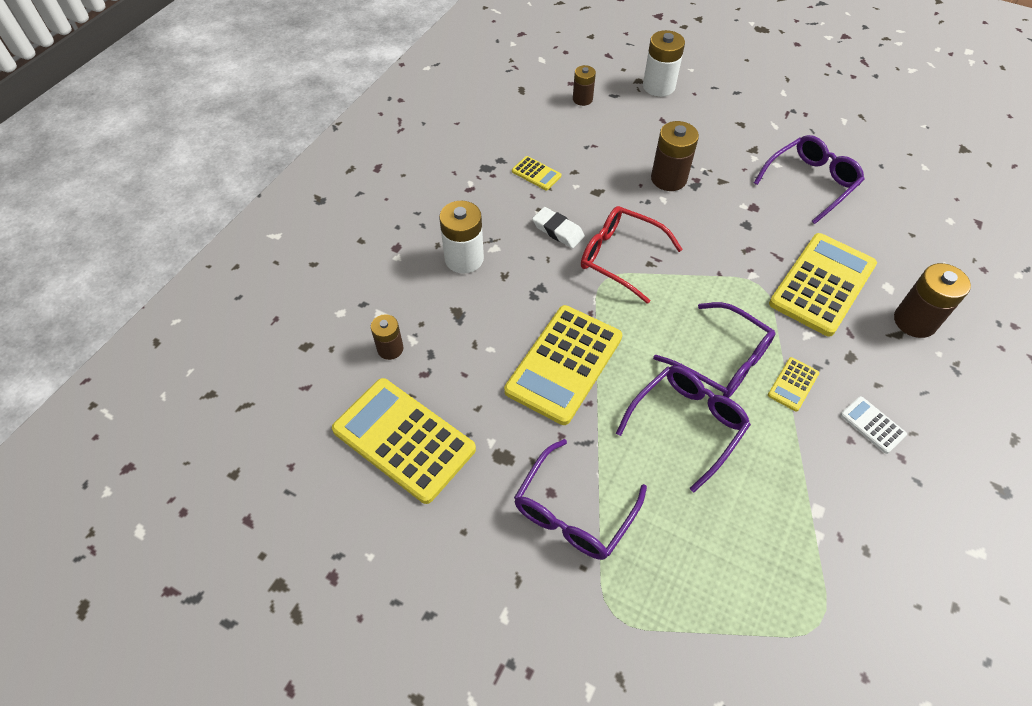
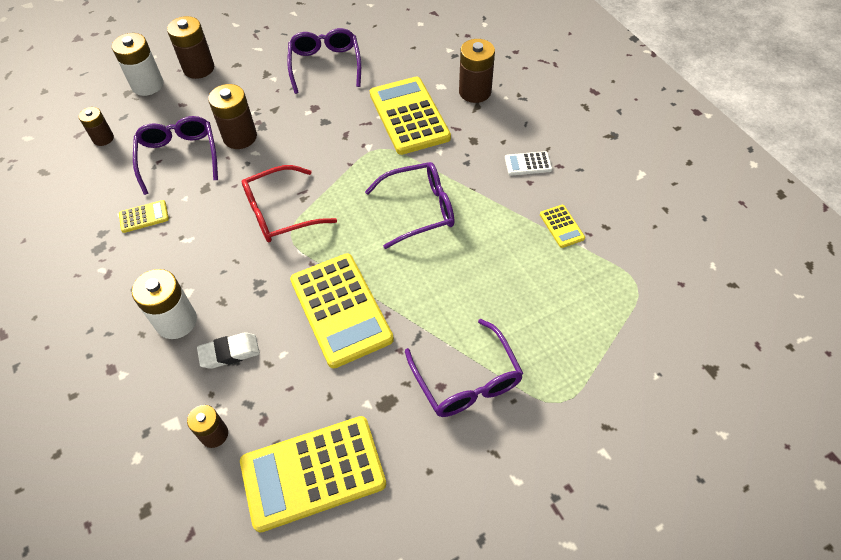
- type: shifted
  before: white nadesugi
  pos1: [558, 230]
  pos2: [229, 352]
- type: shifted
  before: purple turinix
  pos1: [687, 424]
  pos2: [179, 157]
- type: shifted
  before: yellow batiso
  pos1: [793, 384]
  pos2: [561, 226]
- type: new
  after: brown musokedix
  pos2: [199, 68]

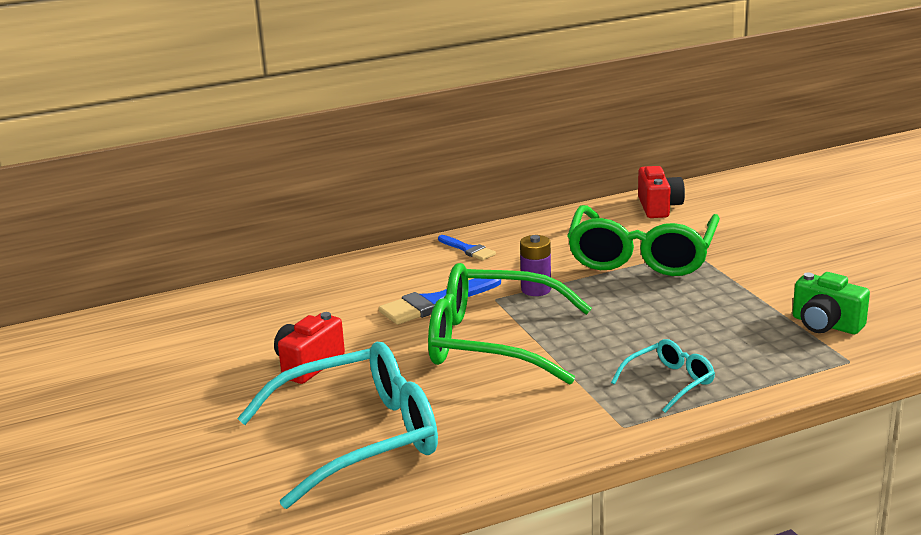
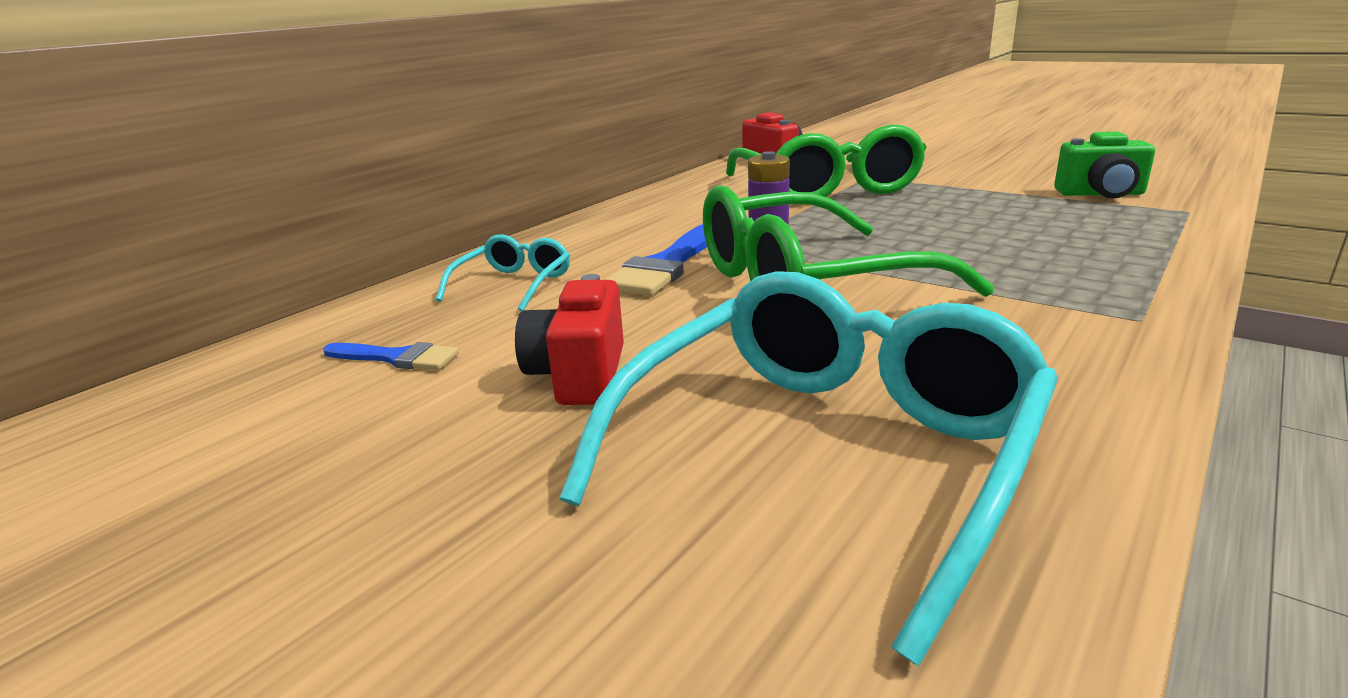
- type: shifted
  before: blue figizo
  pos1: [468, 249]
  pos2: [397, 358]
- type: shifted
  before: turquoise turinix
  pos1: [670, 382]
  pos2: [514, 284]

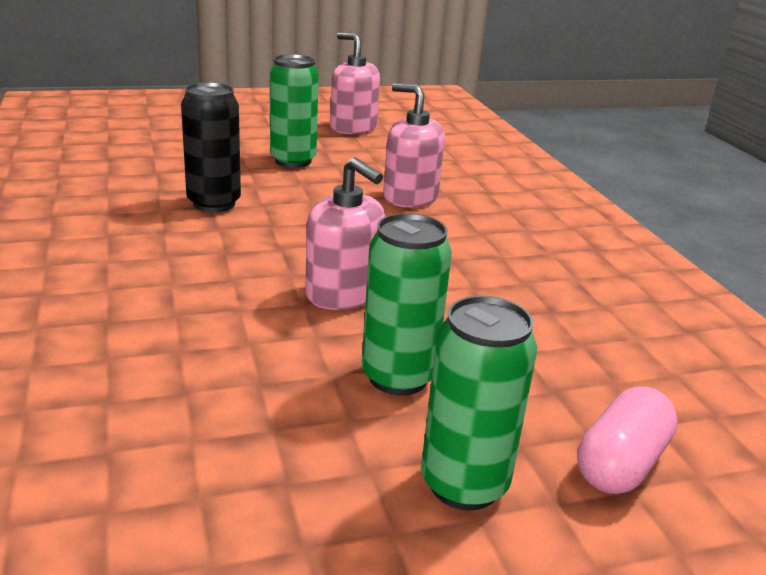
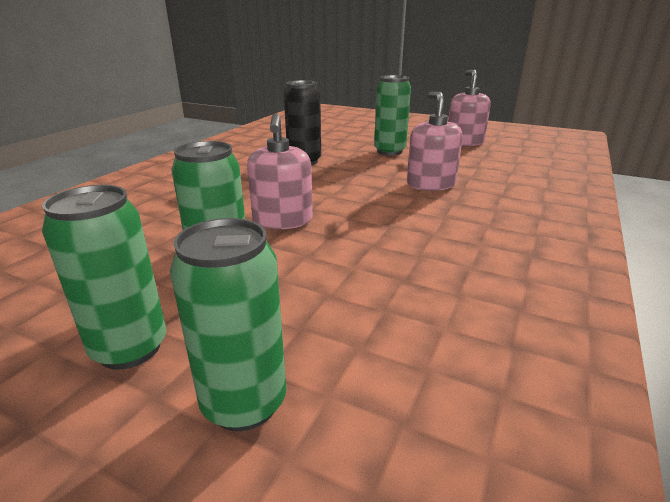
- type: swapped
  before: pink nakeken
  after: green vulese
  pos1: [620, 463]
  pos2: [244, 403]

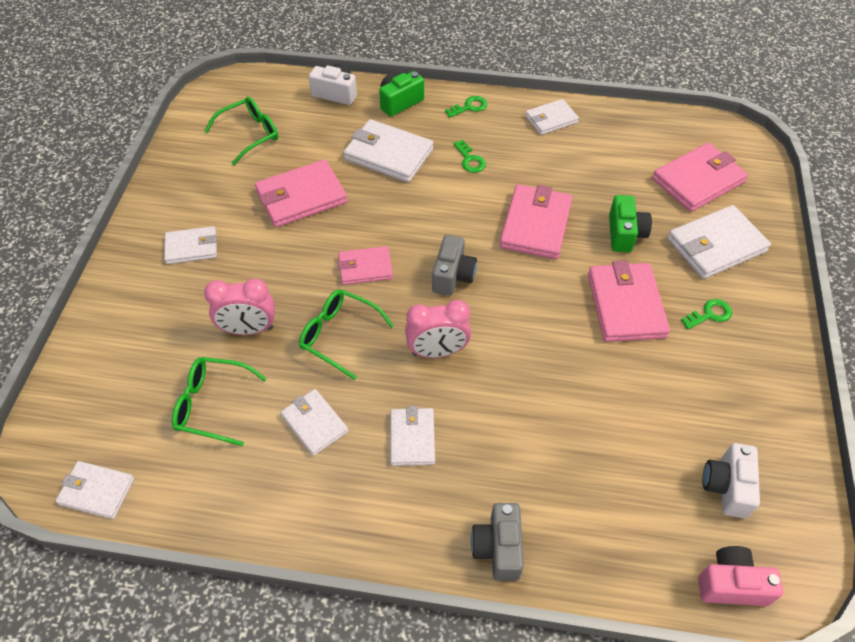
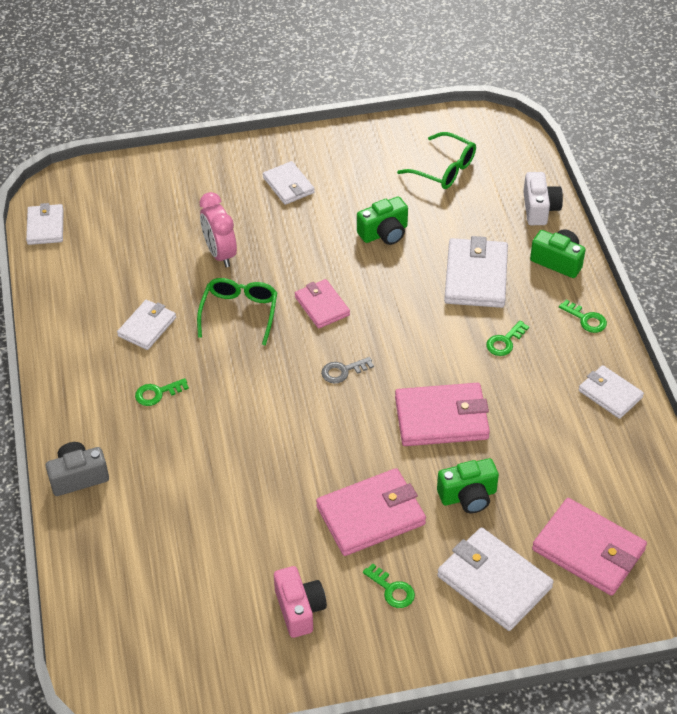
- type: gone
  before: green turinix
  pos1: [213, 405]
- type: swapped
  before: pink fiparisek
  after: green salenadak
  pos1: [301, 197]
  pos2: [384, 233]
- type: swapped
  before: white fiparisek
  after: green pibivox
  pos1: [412, 438]
  pos2: [157, 393]
- type: gone
  before: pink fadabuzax
  pos1: [437, 351]
- type: swapped
  before: grey salenadak
  after: grey pibivox
  pos1: [453, 276]
  pos2: [343, 371]
- type: shifted
  before: pink salenadak
  pos1: [731, 584]
  pos2: [299, 609]
- type: gone
  before: white salenadak
  pos1: [726, 487]

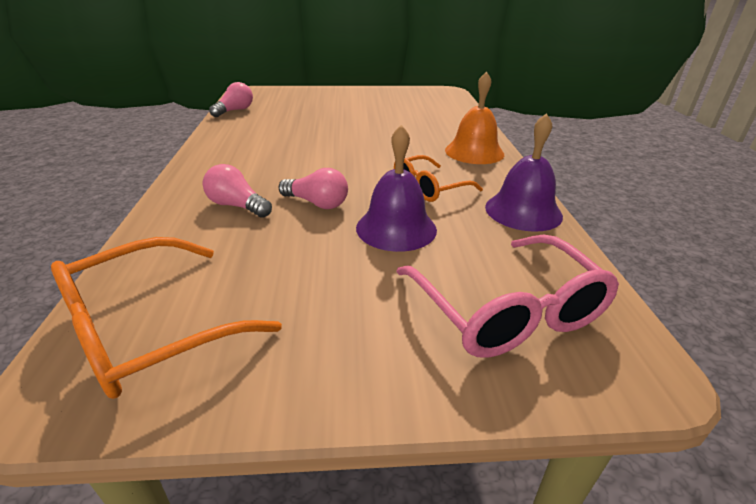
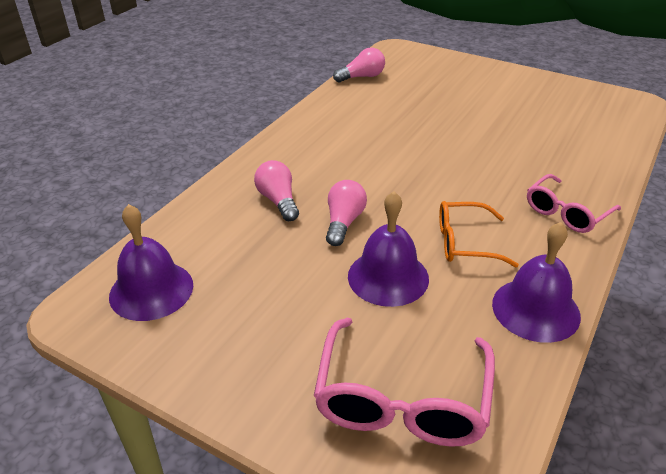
- type: swapped
  before: orange turinix
  after: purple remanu
  pos1: [151, 329]
  pos2: [151, 290]
- type: rotated
  before: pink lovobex
  pos1: [317, 203]
  pos2: [344, 222]
  turn: -135
- type: swapped
  before: orange remanu
  after: pink turinix
  pos1: [474, 152]
  pos2: [567, 212]

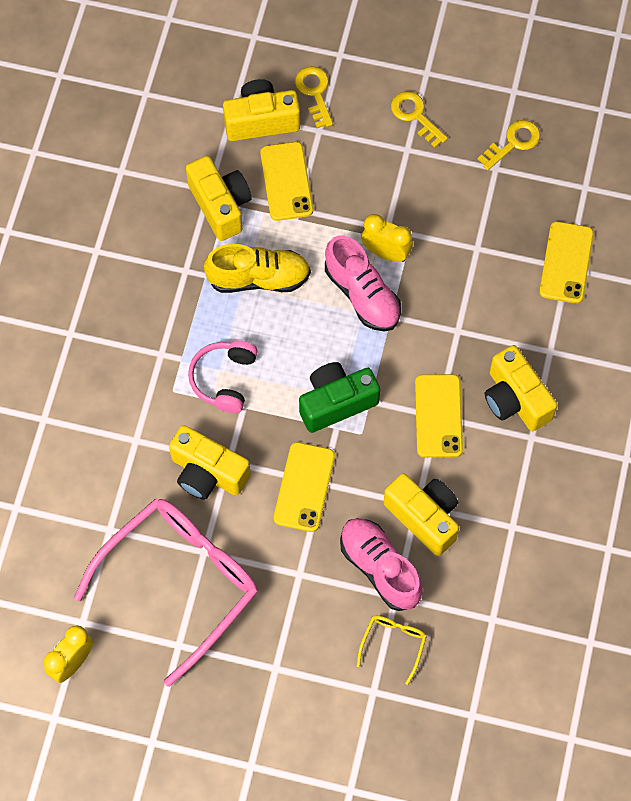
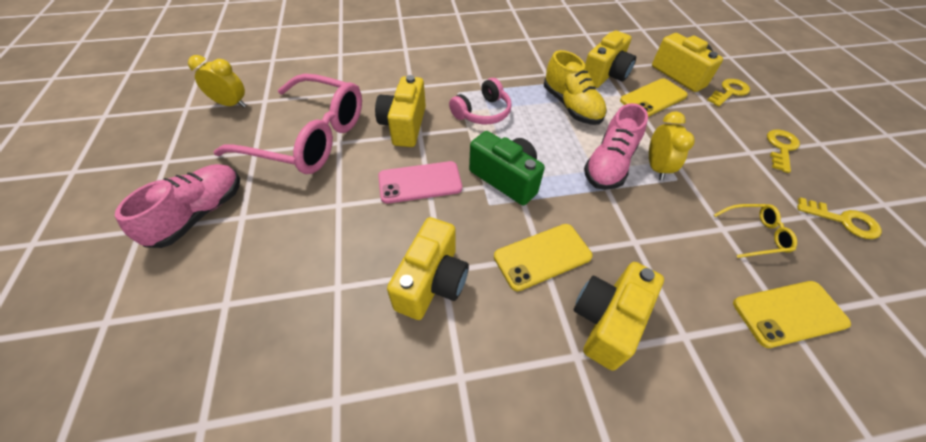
- type: rotated
  before: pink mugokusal
  pos1: [224, 379]
  pos2: [482, 112]
  turn: 150
- type: repainted
  before: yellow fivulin
  after: pink fivulin
  pos1: [304, 487]
  pos2: [420, 182]
- type: shifted
  before: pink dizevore
  pos1: [380, 568]
  pos2: [200, 214]
- type: shifted
  before: yellow turinix
  pos1: [393, 644]
  pos2: [754, 234]

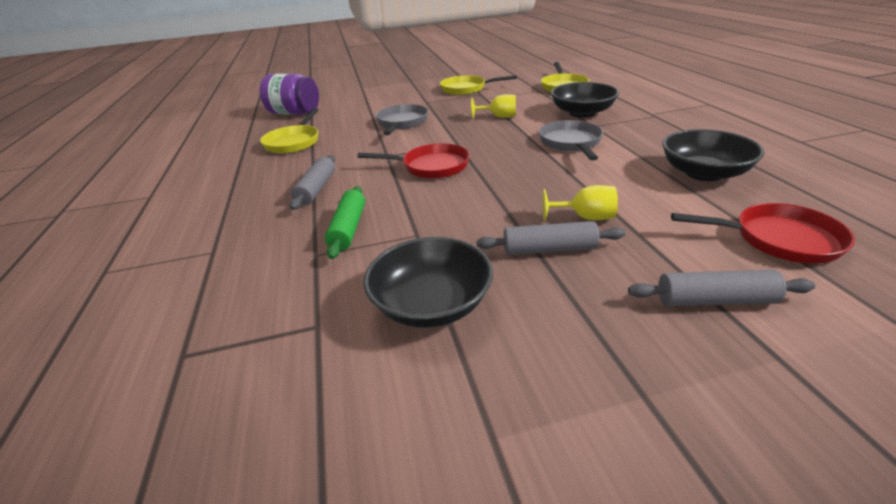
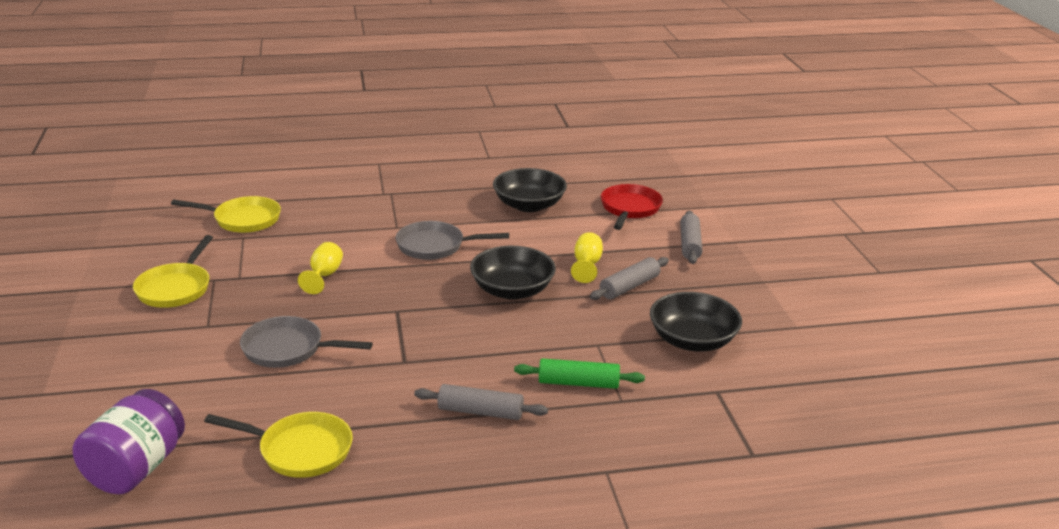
- type: gone
  before: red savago
  pos1: [431, 167]
- type: rotated
  before: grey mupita
  pos1: [549, 249]
  pos2: [629, 287]
  turn: 45
- type: shifted
  before: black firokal
  pos1: [582, 113]
  pos2: [512, 290]

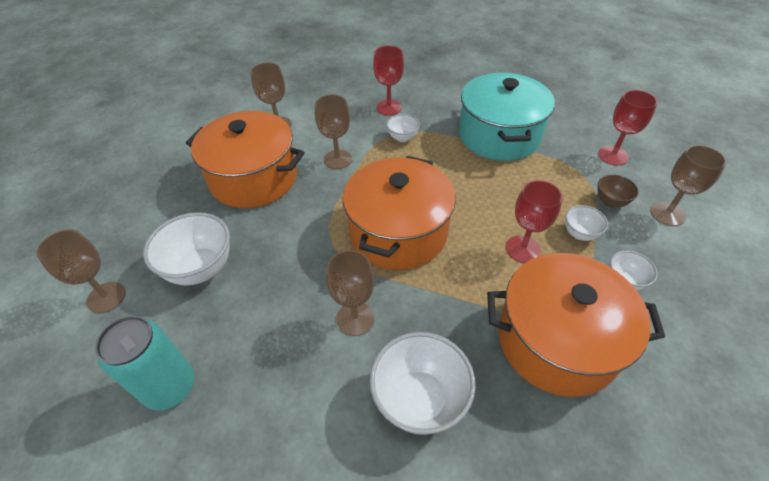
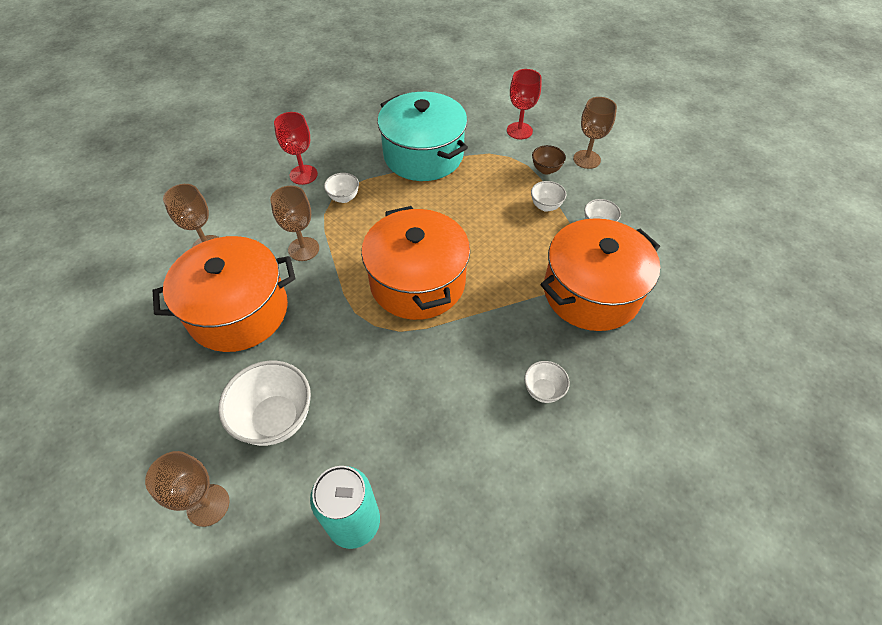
- type: gone
  before: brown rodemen
  pos1: [355, 318]
- type: scaled
  before: white firokal
  pos1: [419, 399]
  pos2: [543, 391]
  scale: 0.53
- type: gone
  before: red rodemen
  pos1: [522, 249]

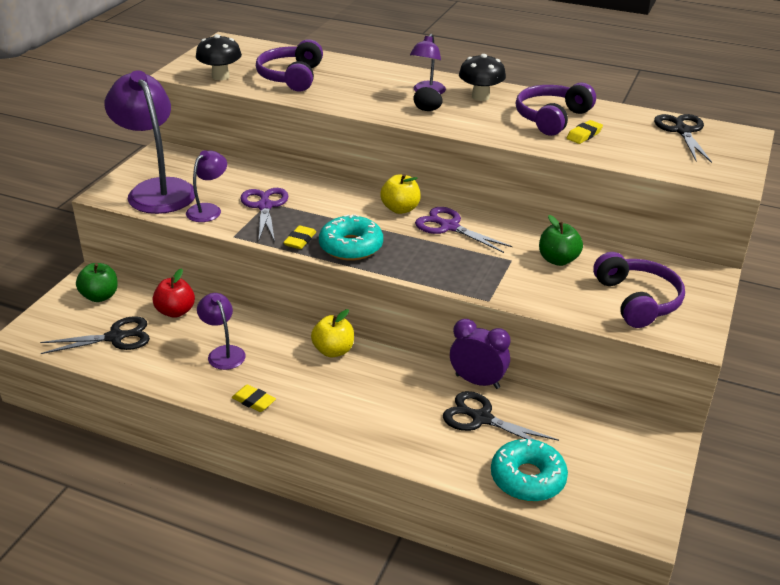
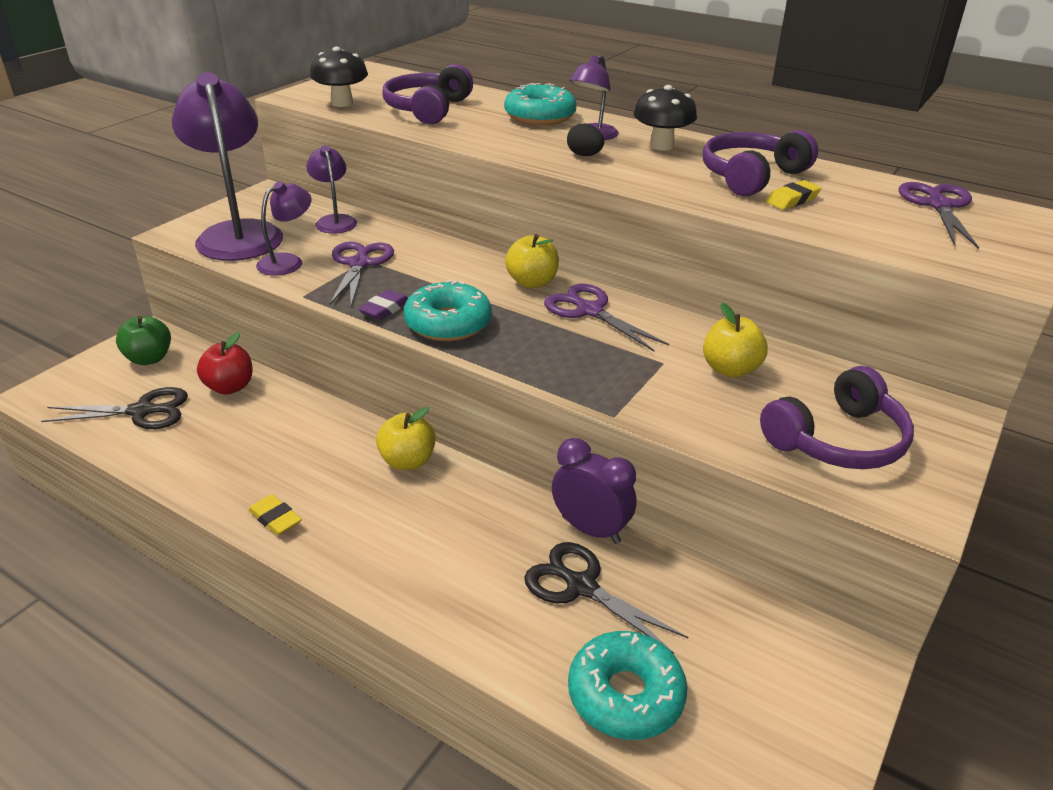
- type: shifted
  before: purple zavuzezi
  pos1: [223, 353]
  pos2: [334, 221]
- type: repainted
  before: yellow nadesugi
  after: purple nadesugi
  pos1: [300, 240]
  pos2: [385, 309]
- type: repainted
  before: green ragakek
  after: yellow ragakek
  pos1: [558, 260]
  pos2: [730, 369]
- type: rotated
  before: purple mugokusal
  pos1: [637, 300]
  pos2: [837, 440]
  turn: 60
- type: repainted
  before: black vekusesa
  after: purple vekusesa
  pos1: [682, 131]
  pos2: [939, 206]
- type: new
  after: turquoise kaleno
  pos2: [540, 116]

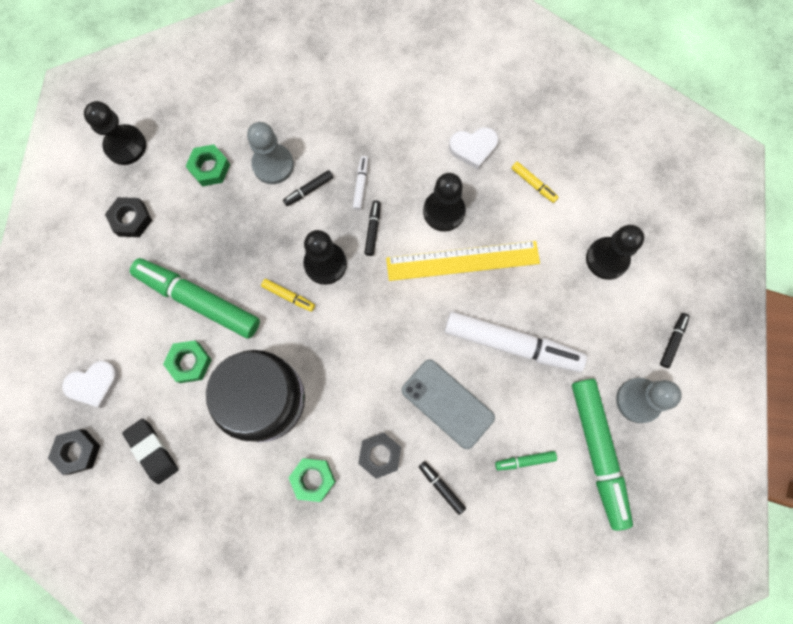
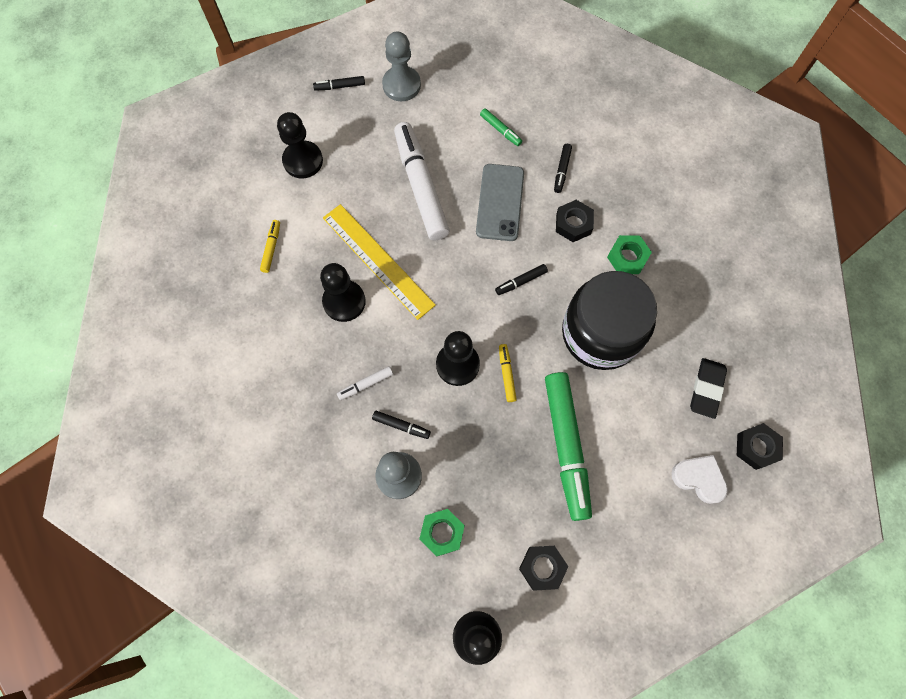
- type: gone
  before: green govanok
  pos1: [190, 362]
- type: shifted
  before: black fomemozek
  pos1: [373, 230]
  pos2: [521, 281]
- type: gone
  before: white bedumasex
  pos1: [473, 148]
- type: gone
  before: green fomemozek
  pos1: [598, 452]

